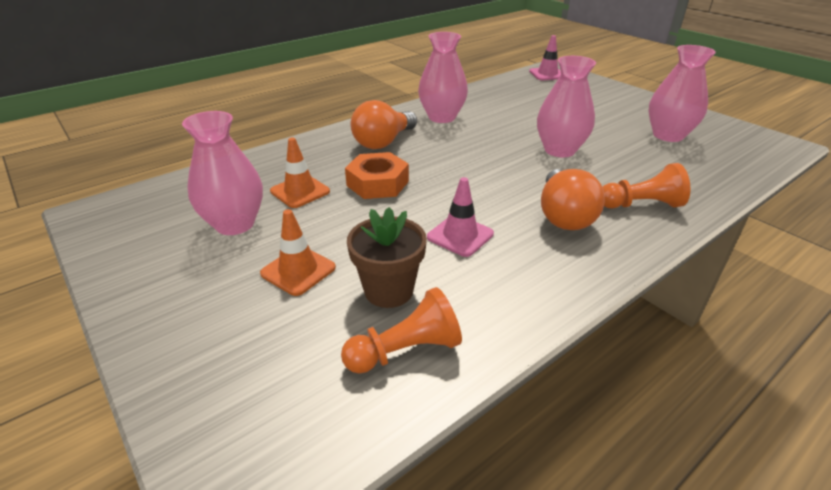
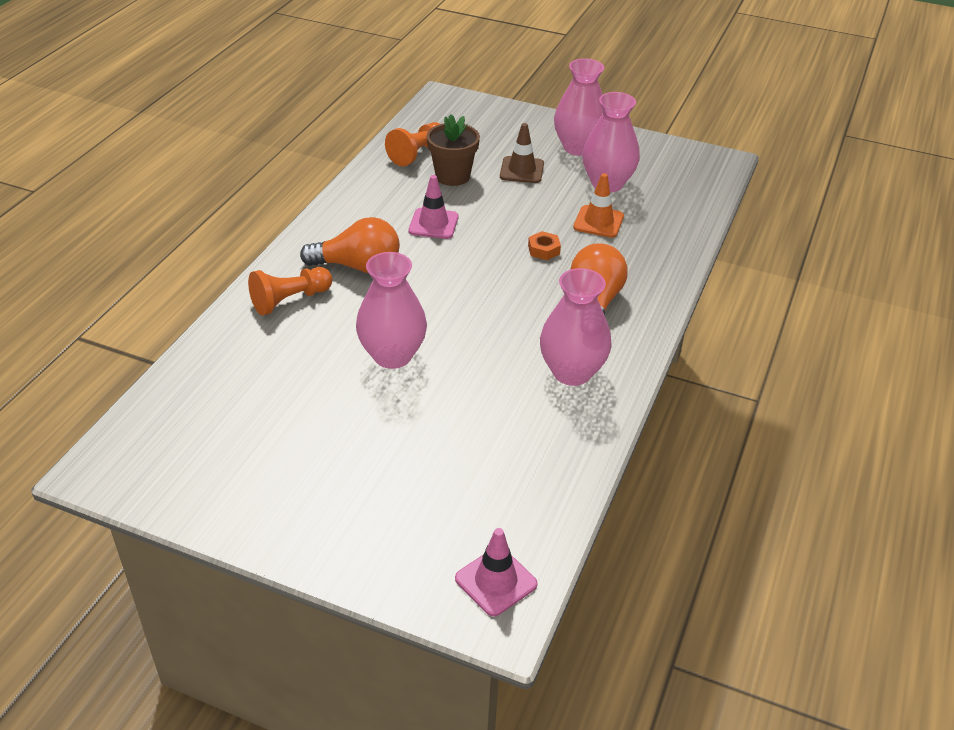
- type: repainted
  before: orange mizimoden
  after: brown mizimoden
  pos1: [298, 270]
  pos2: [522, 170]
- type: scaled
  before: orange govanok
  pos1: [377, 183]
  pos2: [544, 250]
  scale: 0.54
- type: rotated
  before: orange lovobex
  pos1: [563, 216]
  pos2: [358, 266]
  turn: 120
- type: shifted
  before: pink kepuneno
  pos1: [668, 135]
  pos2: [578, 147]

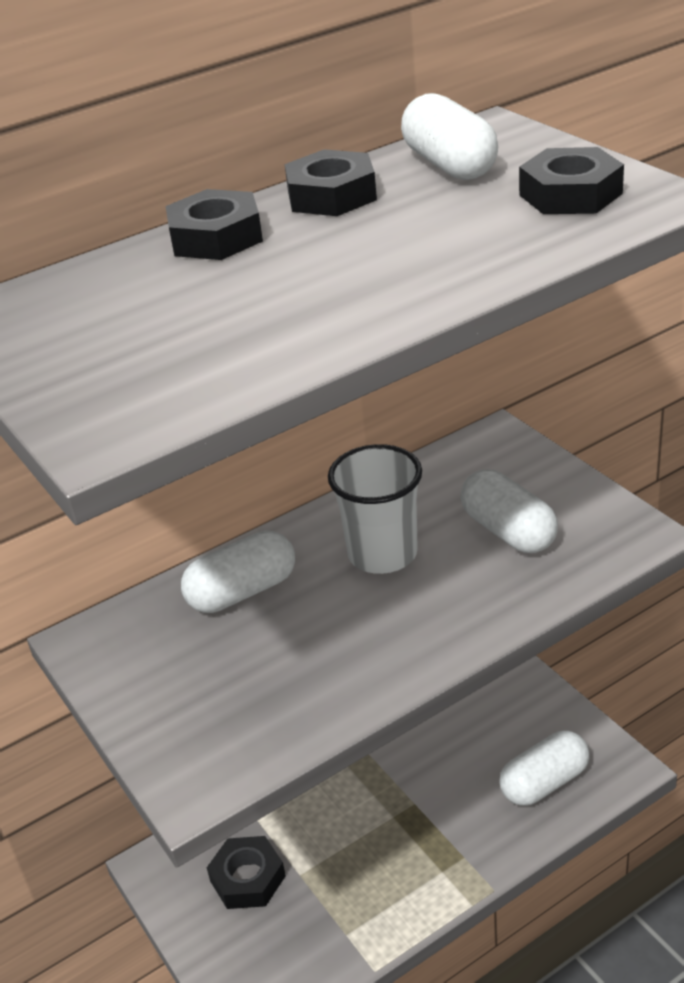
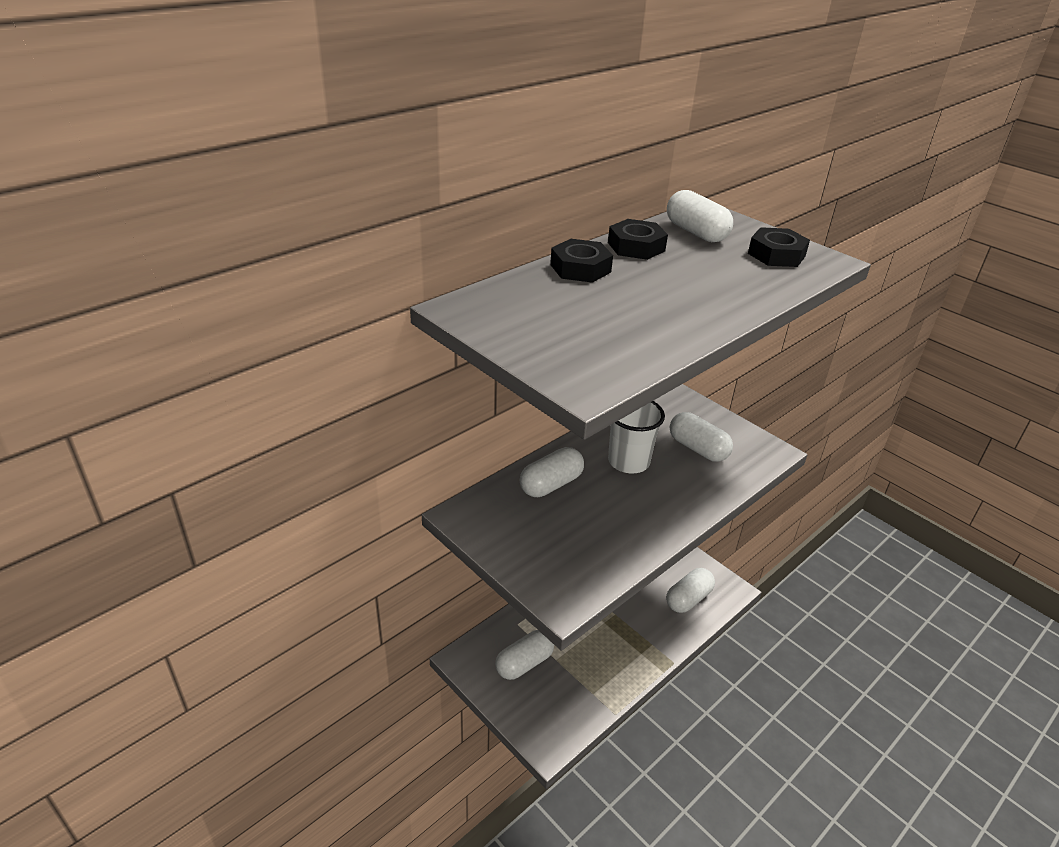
- type: swapped
  before: black govanok
  after: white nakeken
  pos1: [248, 878]
  pos2: [524, 663]

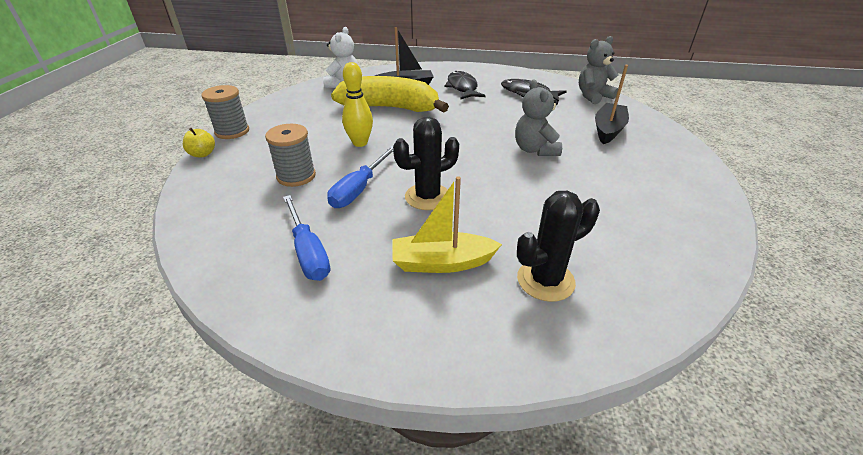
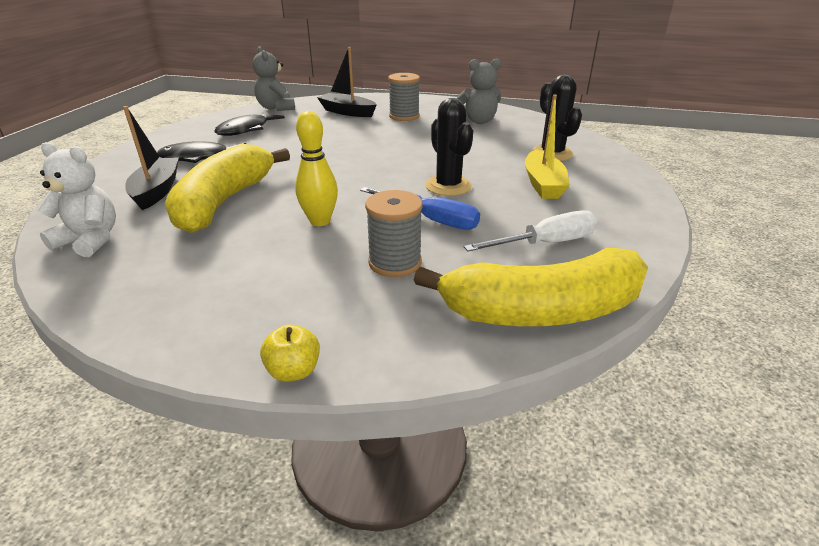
- type: shifted
  before: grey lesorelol
  pos1: [232, 131]
  pos2: [404, 116]
- type: repainted
  before: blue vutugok
  after: white vutugok
  pos1: [308, 252]
  pos2: [545, 243]
- type: shifted
  before: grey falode
  pos1: [535, 150]
  pos2: [478, 121]
- type: new
  after: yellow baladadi
  pos2: [541, 311]

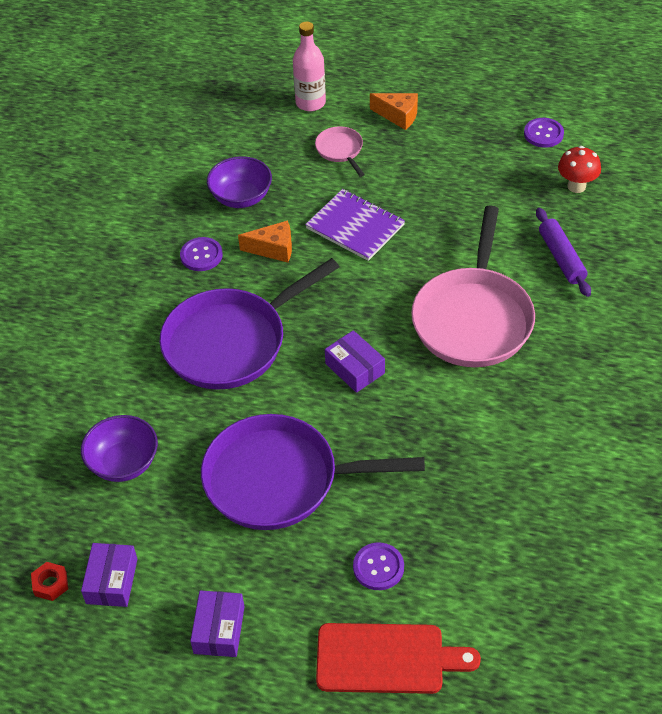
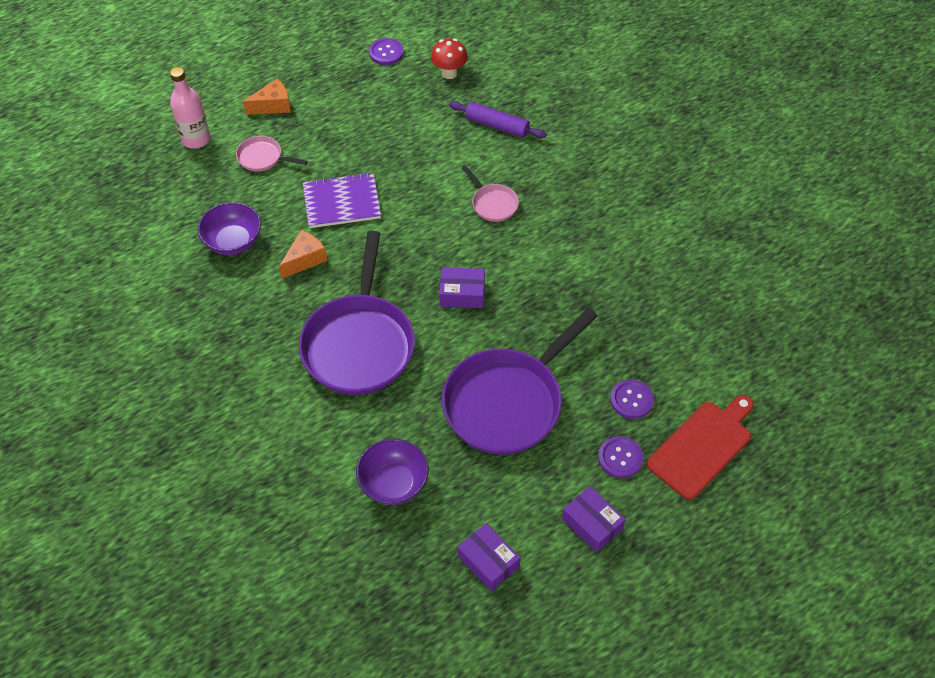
- type: gone
  before: red govanok
  pos1: [50, 584]
- type: shifted
  before: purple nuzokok
  pos1: [201, 255]
  pos2: [620, 458]
- type: scaled
  before: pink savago
  pos1: [473, 318]
  pos2: [493, 203]
  scale: 0.44

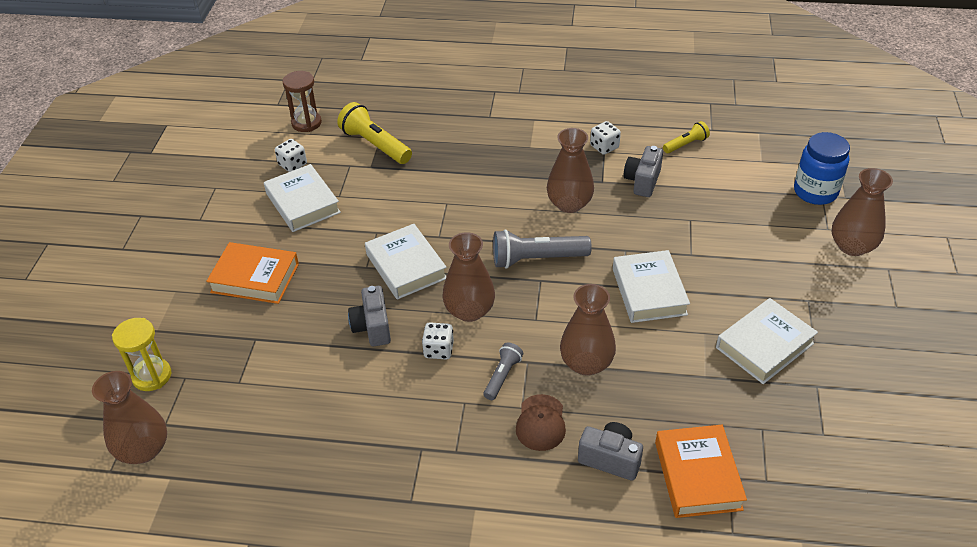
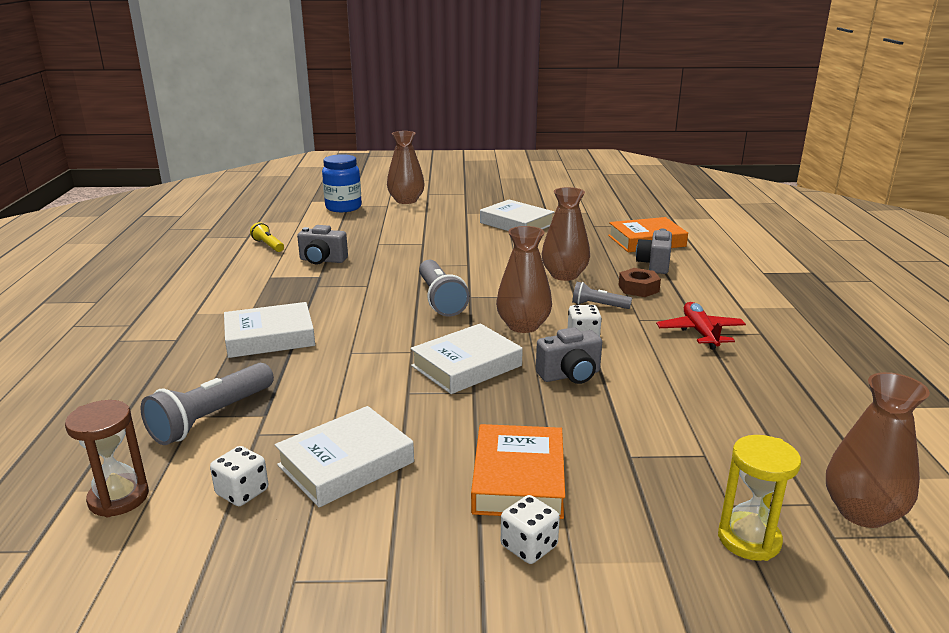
- type: repainted
  before: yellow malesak
  after: grey malesak
  pos1: [375, 145]
  pos2: [211, 417]
- type: swapped
  before: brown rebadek
  after: brown govanok
  pos1: [541, 423]
  pos2: [638, 288]
- type: gone
  before: brown kepuneno
  pos1: [569, 204]
- type: shifted
  before: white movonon
  pos1: [604, 147]
  pos2: [529, 546]
- type: shifted
  before: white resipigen
  pos1: [649, 291]
  pos2: [270, 337]
- type: new
  after: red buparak
  pos2: [700, 332]

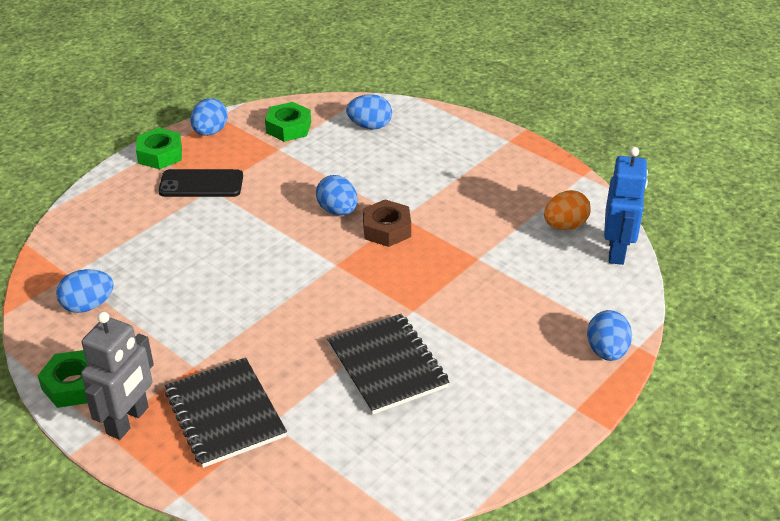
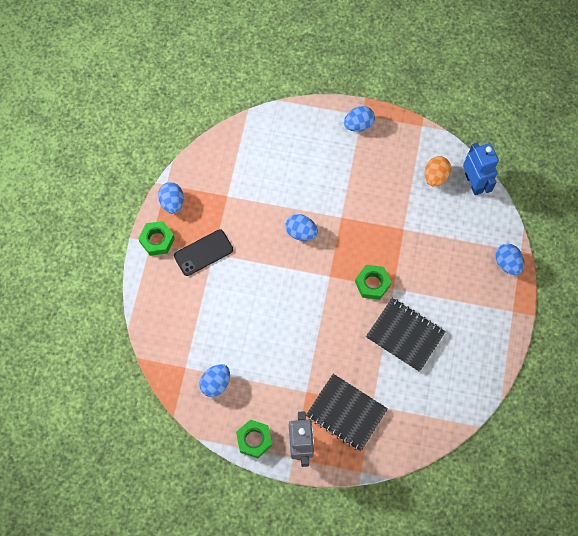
- type: shifted
  before: green govanok
  pos1: [288, 128]
  pos2: [372, 284]
- type: shifted
  before: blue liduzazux
  pos1: [370, 126]
  pos2: [358, 125]
- type: gone
  before: brown govanok
  pos1: [386, 229]

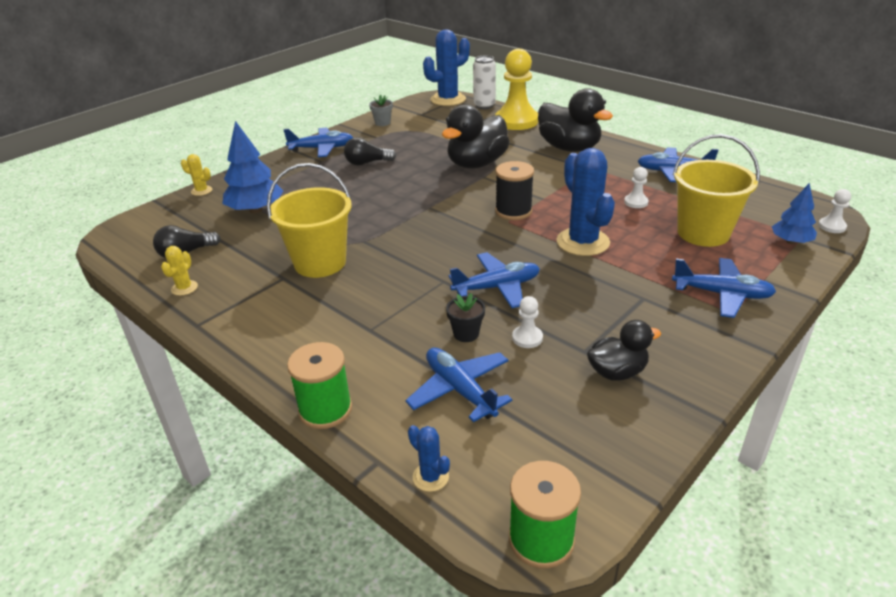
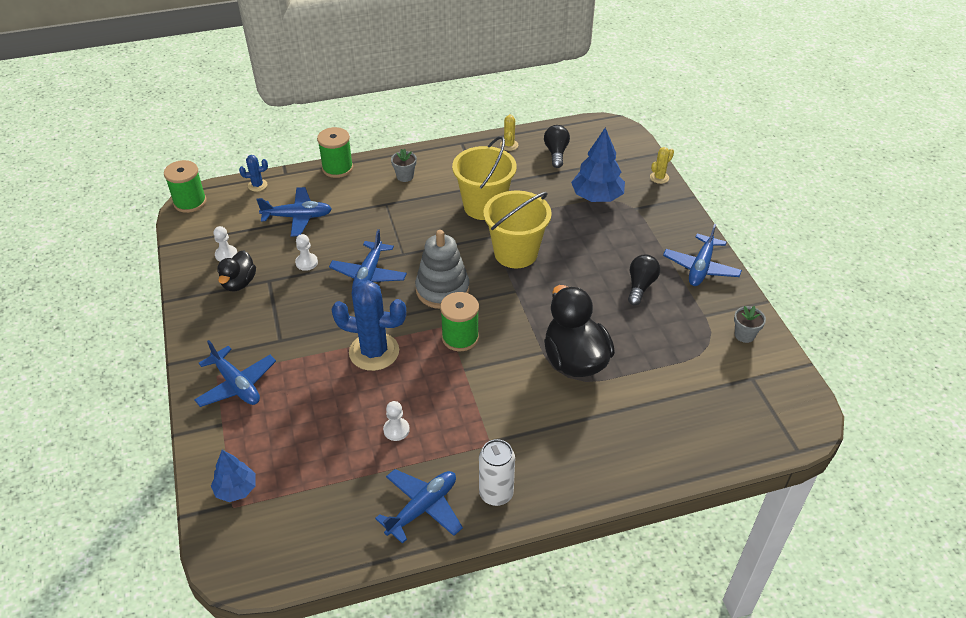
- type: rotated
  before: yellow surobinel
  pos1: [184, 288]
  pos2: [509, 145]
  turn: 45
- type: gone
  before: blue surobinel
  pos1: [448, 99]
- type: gone
  before: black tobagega
  pos1: [466, 334]
- type: shifted
  before: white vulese
  pos1: [484, 105]
  pos2: [496, 494]
- type: gone
  before: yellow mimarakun
  pos1: [516, 121]
- type: repainted
  before: black lesorelol
  after: green lesorelol
  pos1: [513, 211]
  pos2: [460, 337]
- type: gone
  before: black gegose
  pos1: [569, 148]
- type: rotated
  before: blue buparak
  pos1: [722, 294]
  pos2: [236, 385]
  turn: -90
- type: shifted
  before: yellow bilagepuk
  pos1: [703, 233]
  pos2: [516, 253]
- type: shifted
  before: white mimarakun
  pos1: [832, 226]
  pos2: [226, 254]
- type: new
  after: grey tobagega
  pos2: [405, 176]
- type: new
  after: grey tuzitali
  pos2: [442, 290]

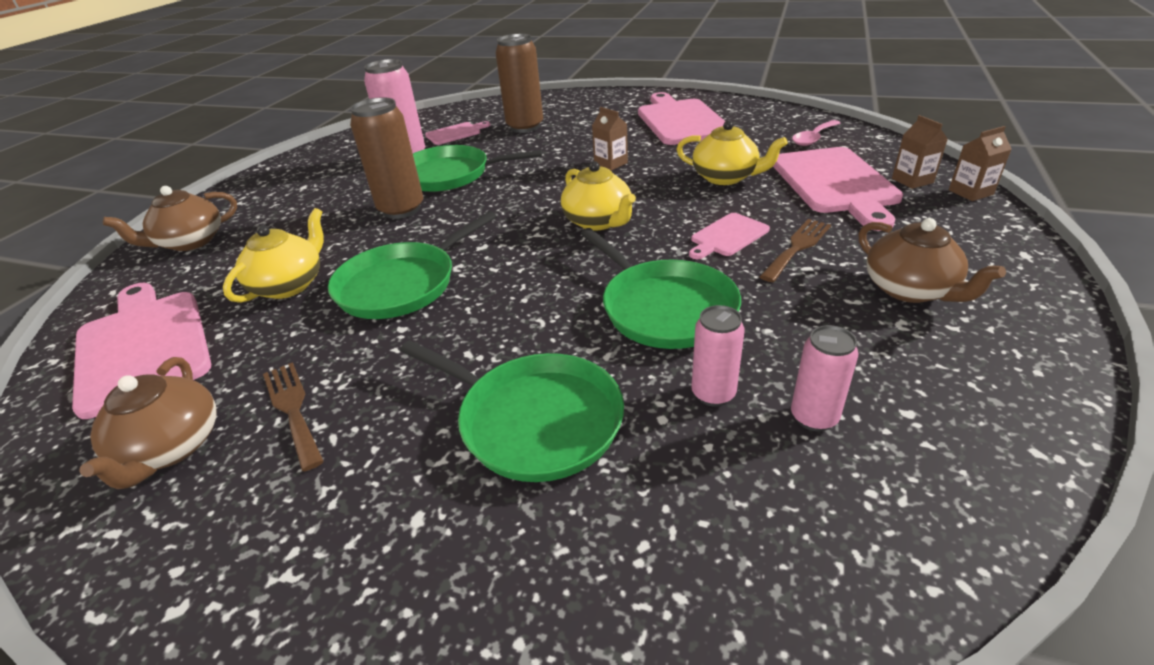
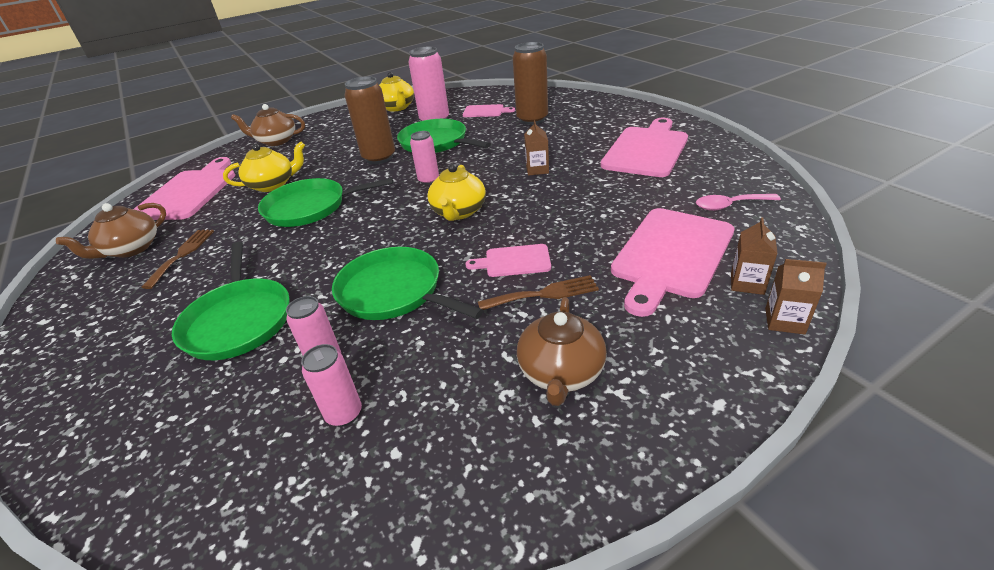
- type: rotated
  before: green savago
  pos1: [664, 308]
  pos2: [394, 292]
  turn: 120
- type: shifted
  before: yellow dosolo
  pos1: [726, 177]
  pos2: [397, 107]
- type: new
  after: pink vulese
  pos2: [428, 180]

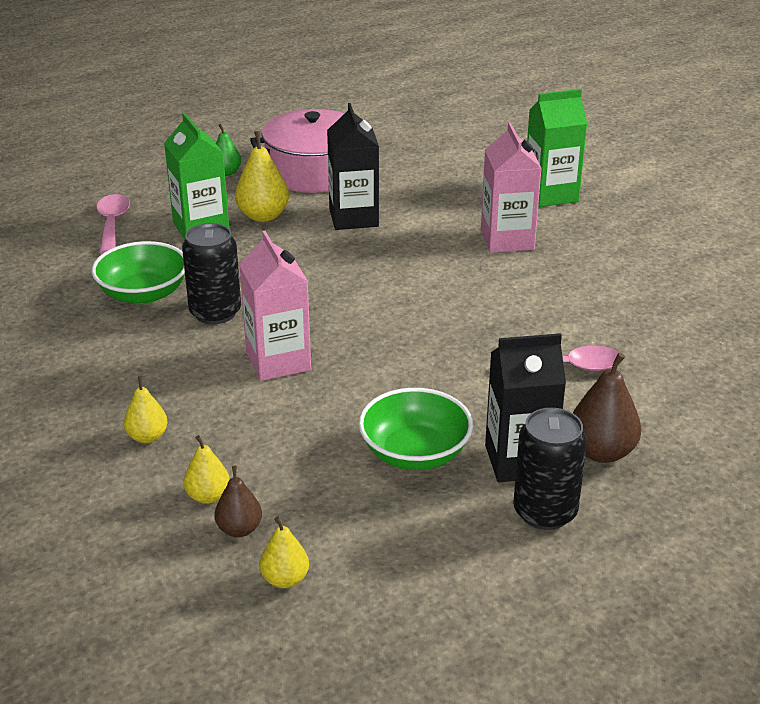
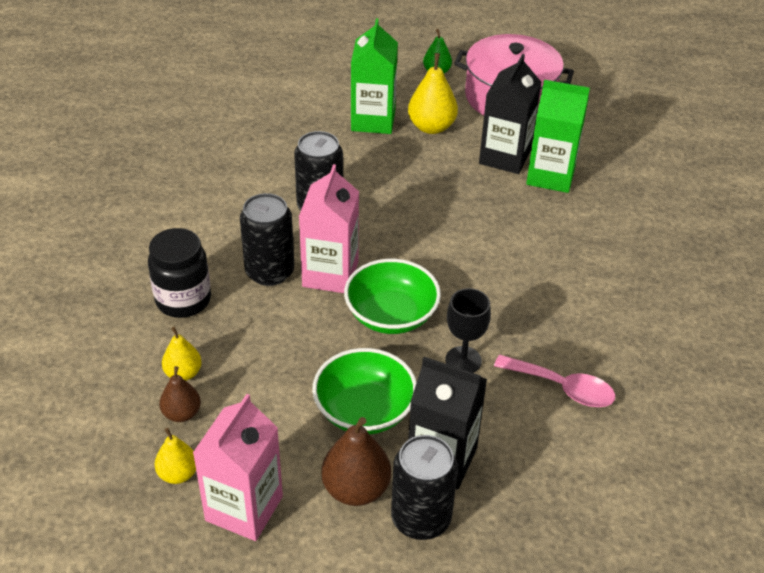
- type: shifted
  before: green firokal
  pos1: [143, 294]
  pos2: [391, 315]
- type: gone
  before: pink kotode
  pos1: [112, 224]
- type: swapped
  before: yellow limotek
  after: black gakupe
  pos1: [147, 437]
  pos2: [183, 300]
- type: shifted
  before: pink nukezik
  pos1: [507, 240]
  pos2: [244, 508]
- type: shifted
  before: green nukezik
  pos1: [551, 194]
  pos2: [550, 176]
- type: shifted
  before: brown limotek
  pos1: [601, 452]
  pos2: [356, 489]
- type: new
  after: black vulese
  pos2: [269, 272]
- type: new
  after: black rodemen
  pos2: [463, 360]

